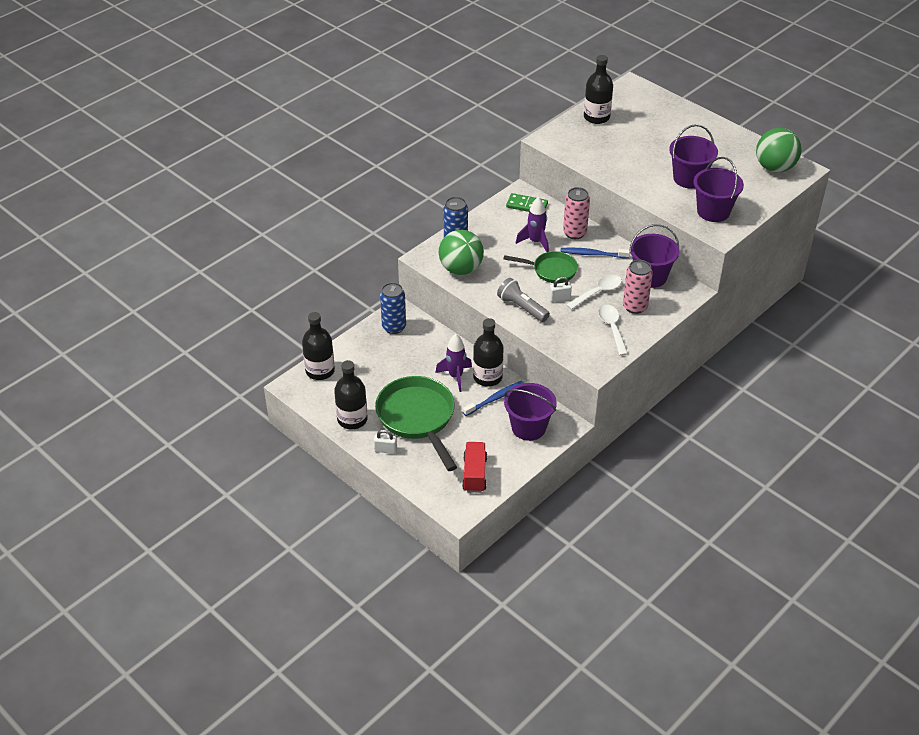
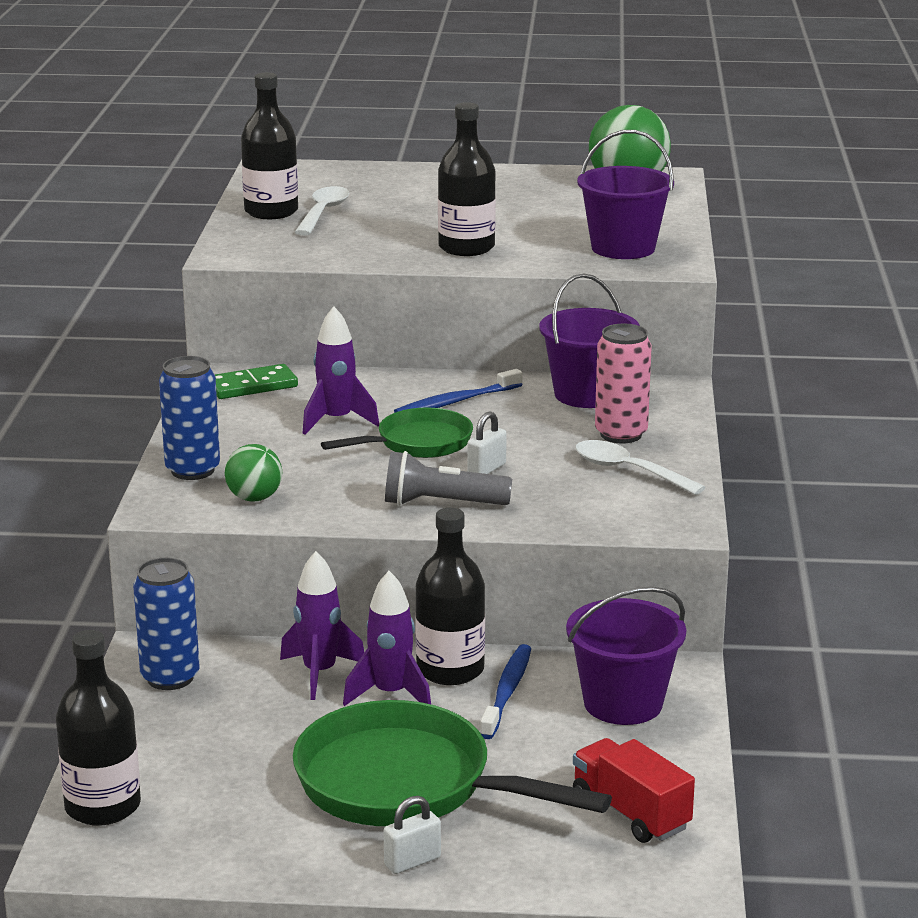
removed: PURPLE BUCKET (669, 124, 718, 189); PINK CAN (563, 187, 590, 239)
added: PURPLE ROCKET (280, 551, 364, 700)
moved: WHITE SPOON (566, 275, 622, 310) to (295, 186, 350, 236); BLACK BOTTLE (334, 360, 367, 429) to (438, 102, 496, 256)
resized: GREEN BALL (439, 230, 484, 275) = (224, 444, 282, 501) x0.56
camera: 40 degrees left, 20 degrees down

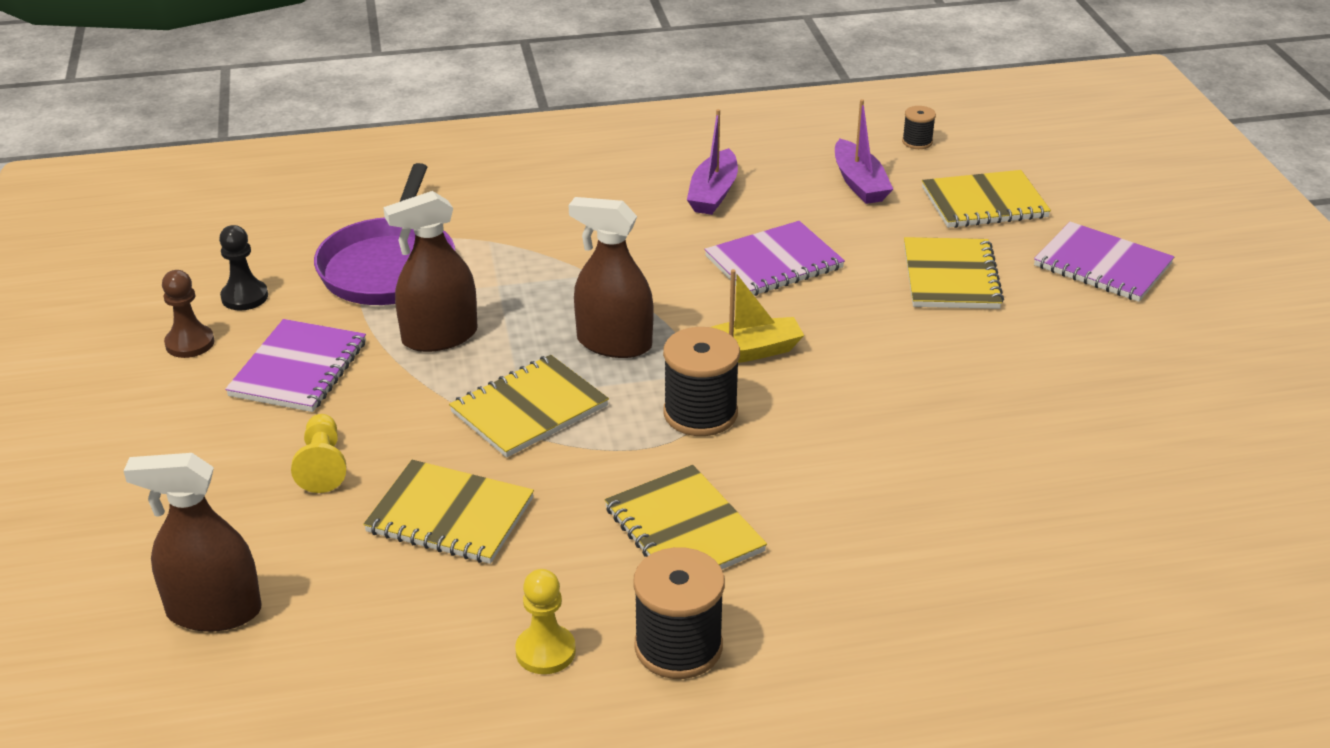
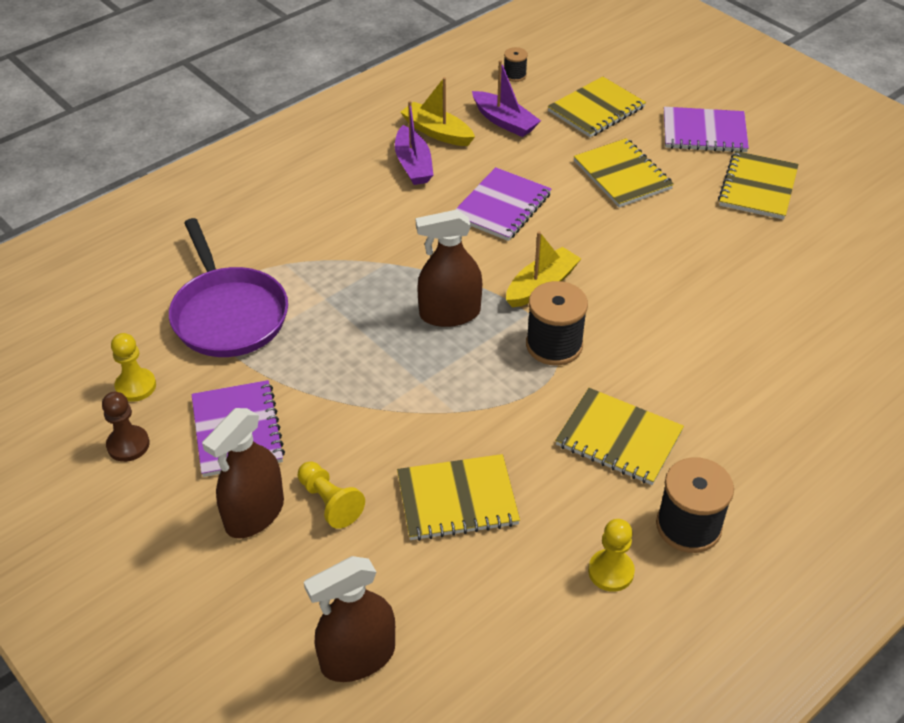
added: YELLOW BOAT (401, 77, 475, 146)
moved: BROWN SPRAY BOTTLE (383, 191, 478, 352) to (202, 408, 284, 539); YELLOW NOTEBOOK (449, 355, 609, 458) to (718, 151, 799, 220)
recoloured: BLACK PAWN (219, 225, 268, 311) to YELLOW PAWN (111, 333, 156, 402)
camera: 30 degrees left, 10 degrees up

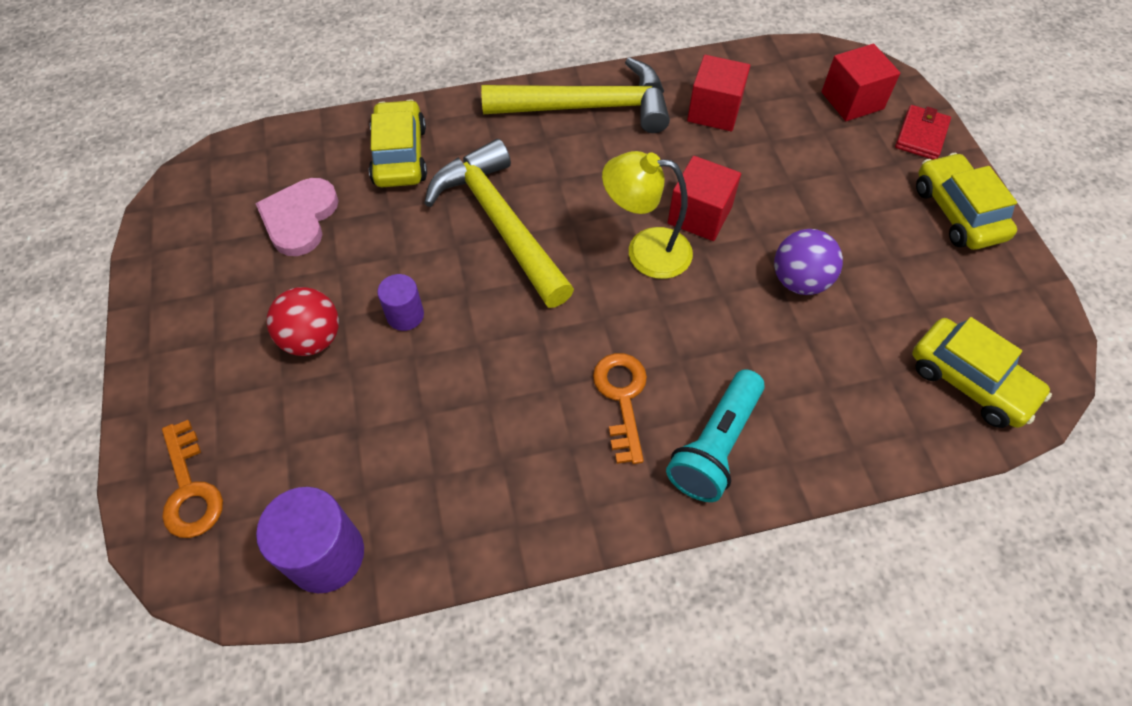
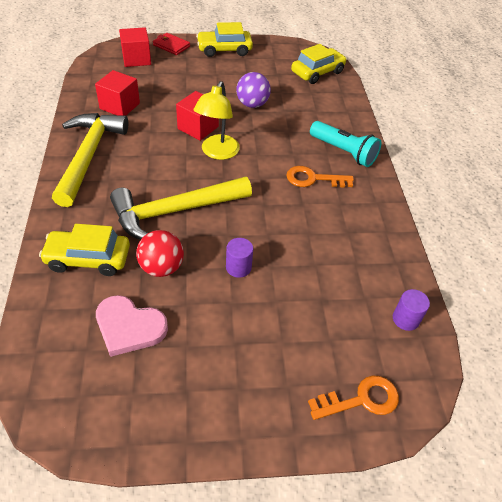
moved: RED BALL (267, 287, 339, 356) to (136, 230, 184, 277)
resized: PURPLE CYLINDER (256, 487, 364, 593) = (393, 289, 430, 331) x0.58
camera: 85 degrees left, 10 degrees down

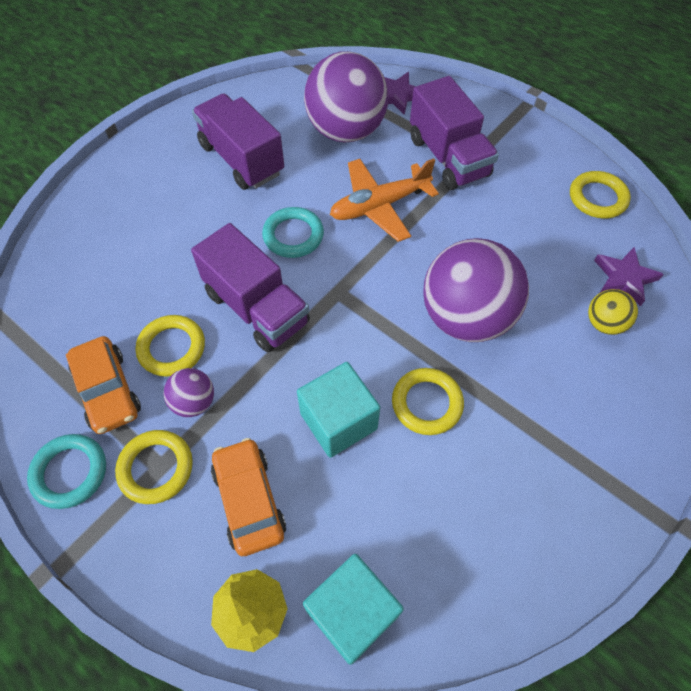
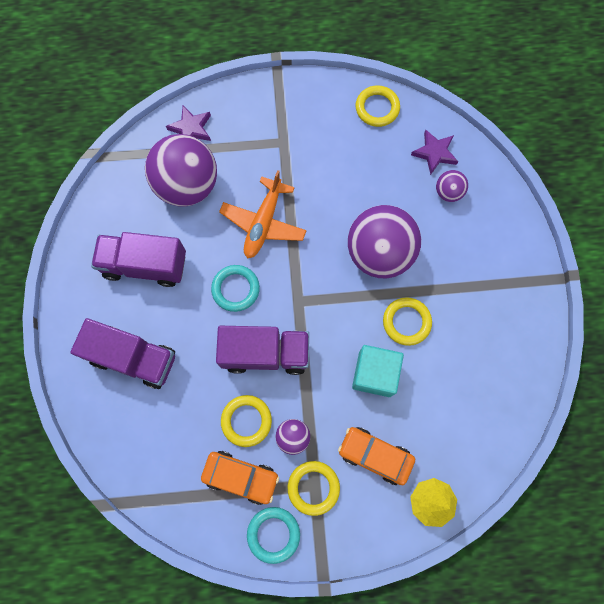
removed: TURQUOISE CUBE (303, 554, 404, 665)
moved: PURPLE TRUCK (410, 76, 499, 190) to (70, 318, 175, 389)
recoloured: YELLOW BALL (588, 289, 638, 335) to PURPLE BALL (436, 170, 468, 202)
camera: 45 degrees left, 15 degrees up

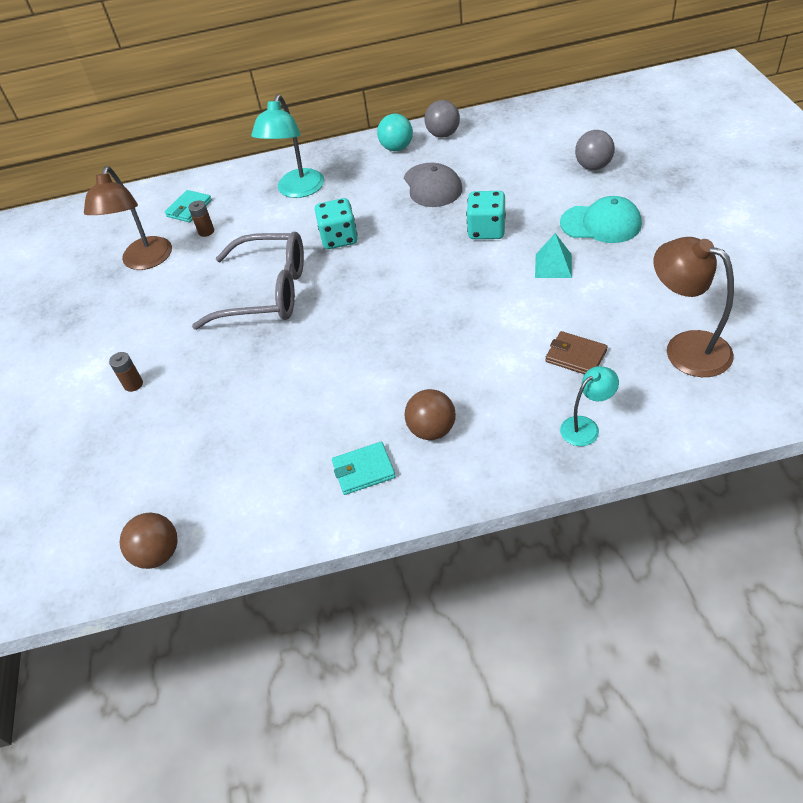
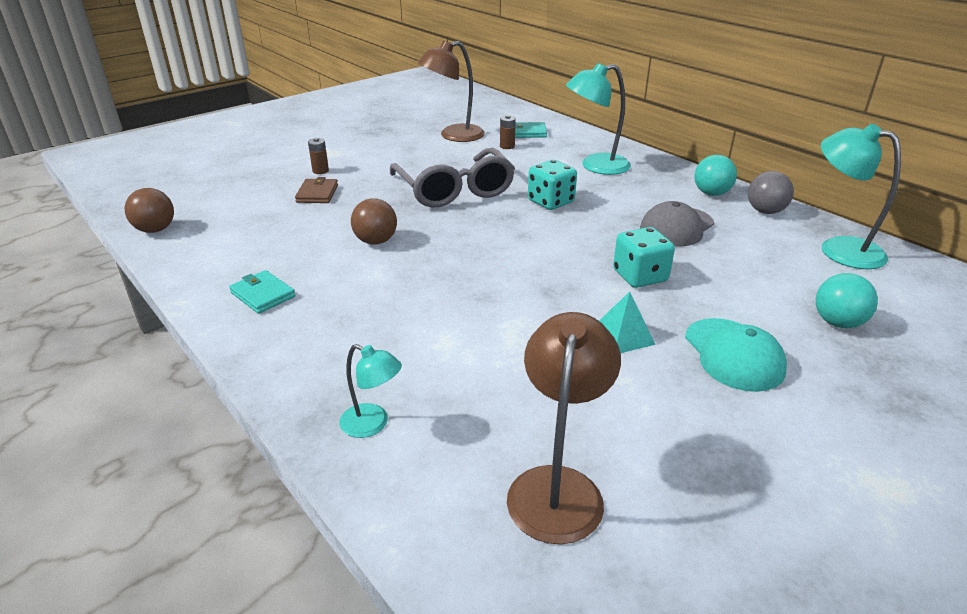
added: TURQUOISE LAMP (821, 124, 901, 269)
moved: BROWN WALLET (545, 331, 607, 374) to (295, 177, 338, 203); BROWN BALL (404, 389, 456, 440) to (351, 198, 397, 244)
recoloured: GREY BALL (575, 130, 615, 170) to TURQUOISE BALL (816, 273, 878, 328)
camera: 55 degrees right, 15 degrees down

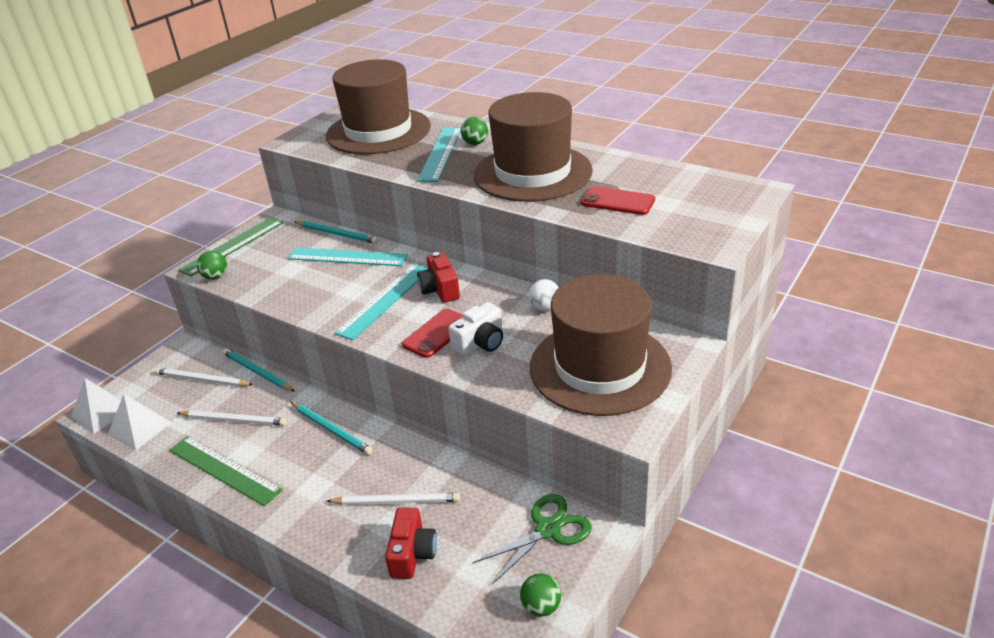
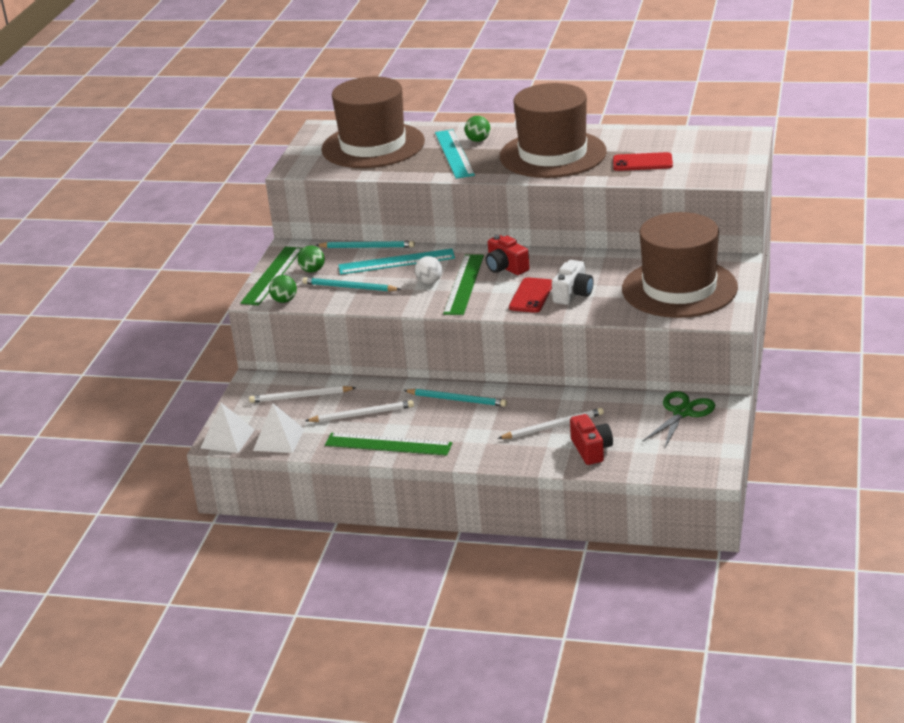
moved: WHITE BALL (529, 279, 559, 311) to (415, 256, 442, 284); TURQUOISE PENCIL (223, 348, 295, 392) to (302, 277, 401, 292); GREEN BALL (520, 573, 561, 617) to (298, 245, 325, 272)
recoloured: TURQUOISE RULER (335, 264, 428, 340) to GREEN RULER (443, 254, 484, 315)
camera: 20 degrees left, 5 degrees down

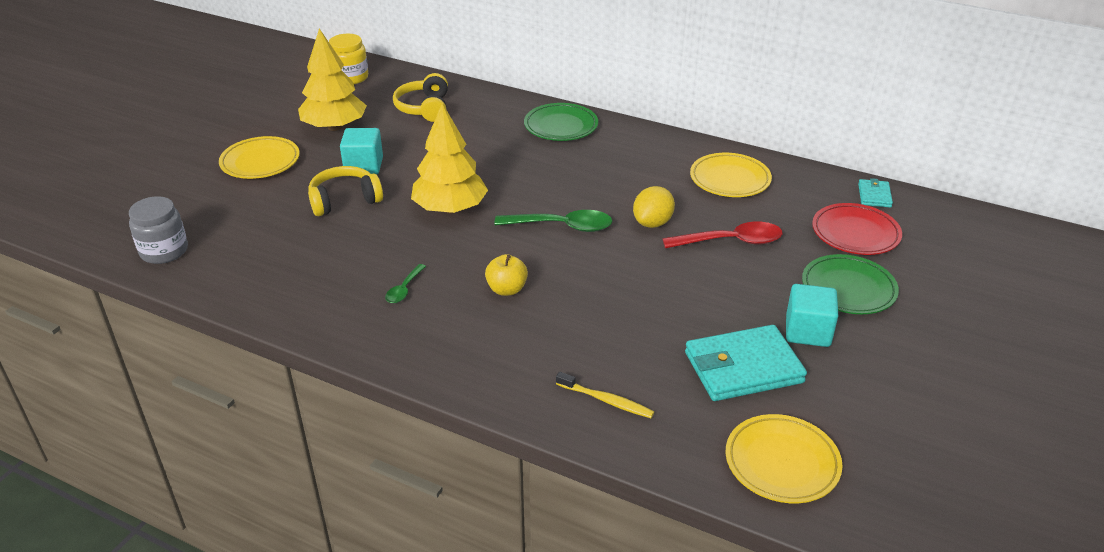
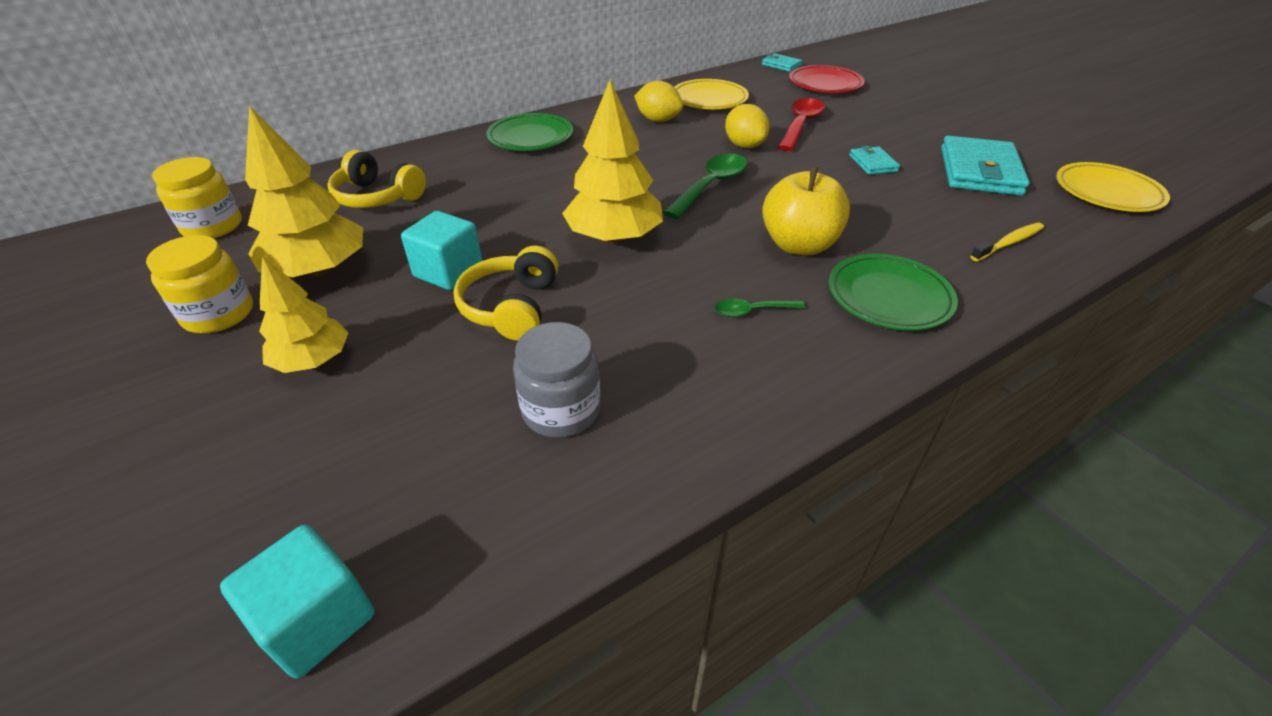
added: YELLOW LEMON (634, 81, 683, 122); TURQUOISE WALLET (849, 146, 900, 175); YELLOW JAR (146, 235, 253, 334)
moved: GREY JAR (129, 196, 188, 264) to (513, 322, 600, 438); GREEN PLATE (802, 254, 899, 314) to (828, 254, 958, 331); TURQUOISE CUBE (786, 284, 838, 347) to (220, 524, 374, 679)
replaced: YELLOW PLATE (219, 136, 300, 179) to YELLOW TREE (259, 257, 349, 373)
turned: GREEN SPOON (385, 264, 426, 303) = (715, 299, 805, 317) 120 degrees clockwise
resized: YELLOW APPLE (485, 254, 528, 296) = (762, 167, 850, 255) x1.65
camera: 60 degrees left, 5 degrees up

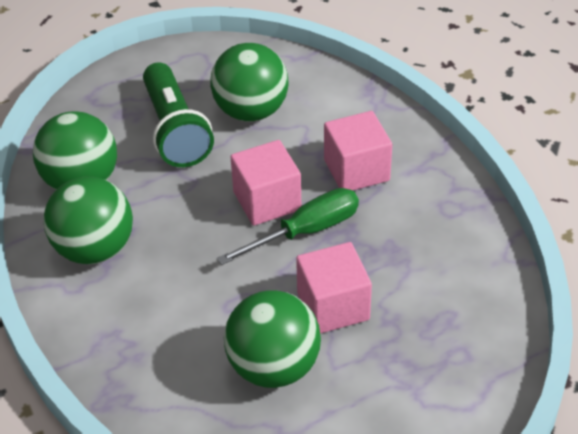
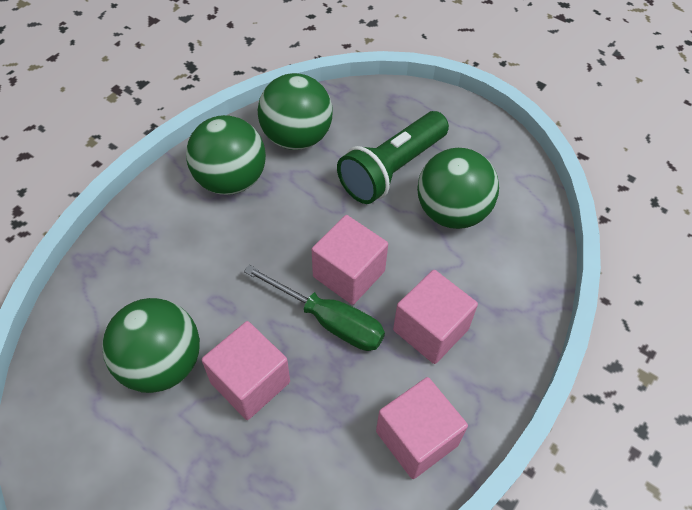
added: PINK CUBE (376, 377, 468, 479)
camera: 60 degrees right, 10 degrees up

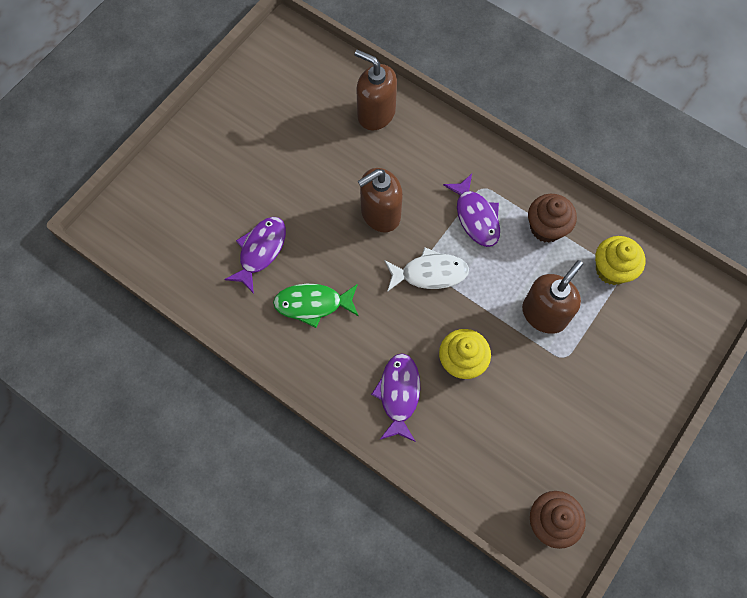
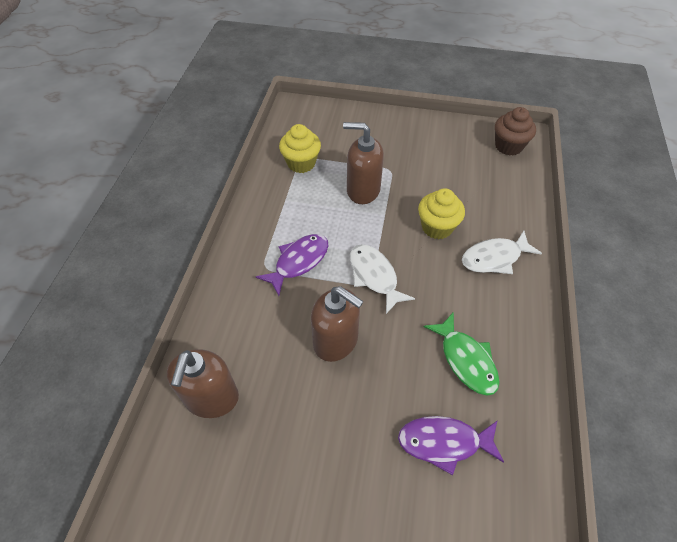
removed: BROWN CUPCAKE (528, 194, 577, 243)
recoloured: PURPLE FISH (371, 353, 420, 442) to WHITE FISH (462, 231, 542, 274)
camera: 115 degrees left, 15 degrees down

